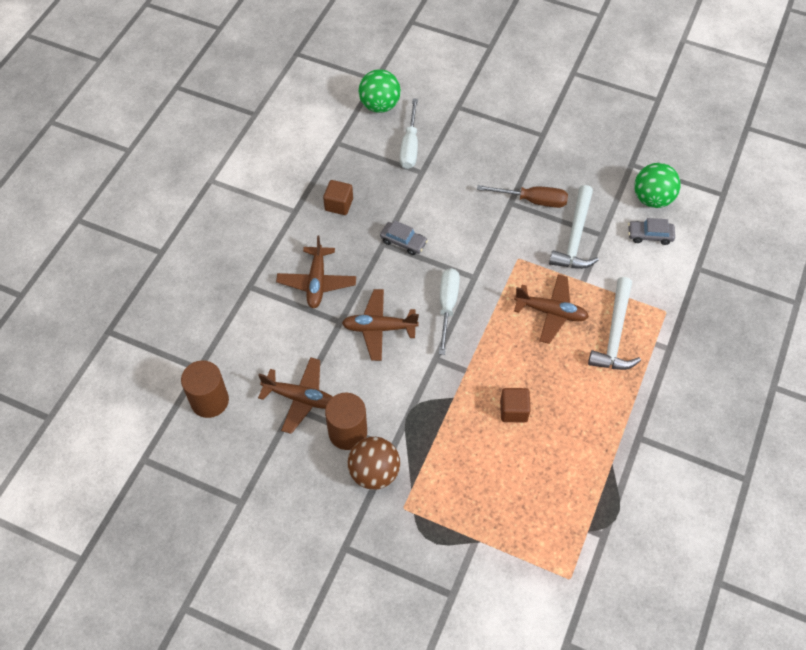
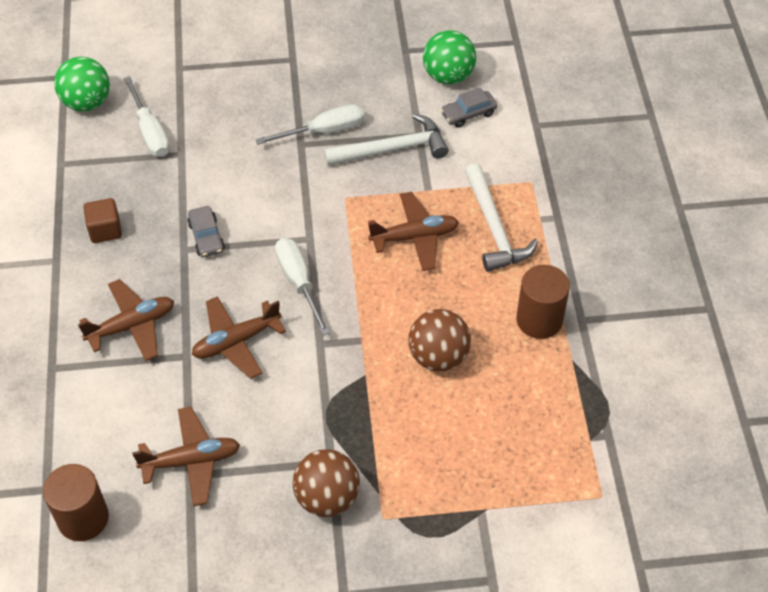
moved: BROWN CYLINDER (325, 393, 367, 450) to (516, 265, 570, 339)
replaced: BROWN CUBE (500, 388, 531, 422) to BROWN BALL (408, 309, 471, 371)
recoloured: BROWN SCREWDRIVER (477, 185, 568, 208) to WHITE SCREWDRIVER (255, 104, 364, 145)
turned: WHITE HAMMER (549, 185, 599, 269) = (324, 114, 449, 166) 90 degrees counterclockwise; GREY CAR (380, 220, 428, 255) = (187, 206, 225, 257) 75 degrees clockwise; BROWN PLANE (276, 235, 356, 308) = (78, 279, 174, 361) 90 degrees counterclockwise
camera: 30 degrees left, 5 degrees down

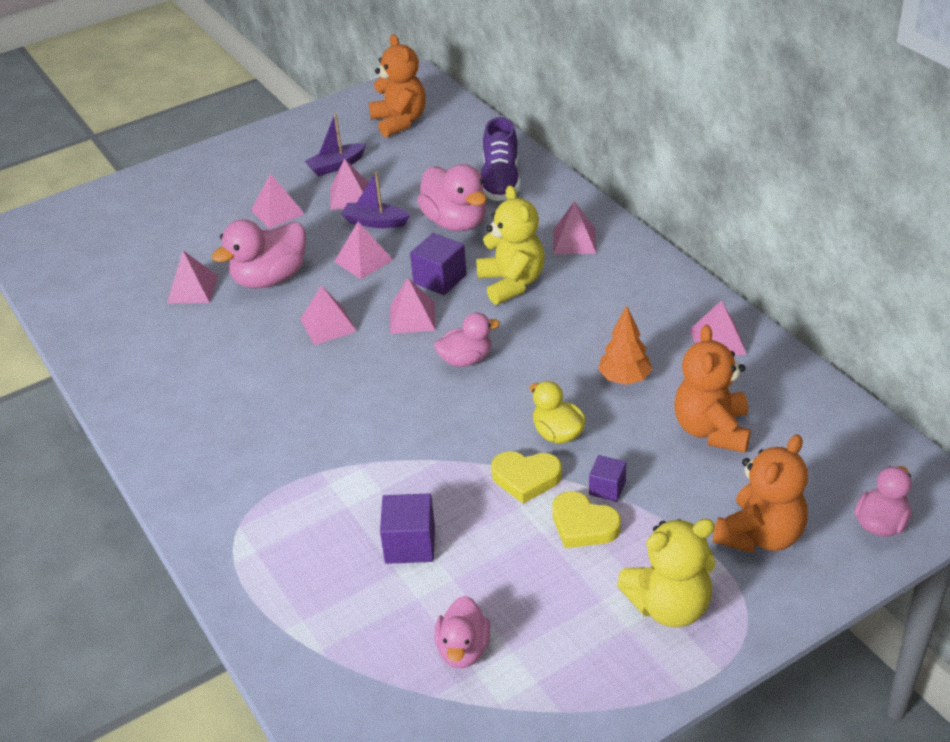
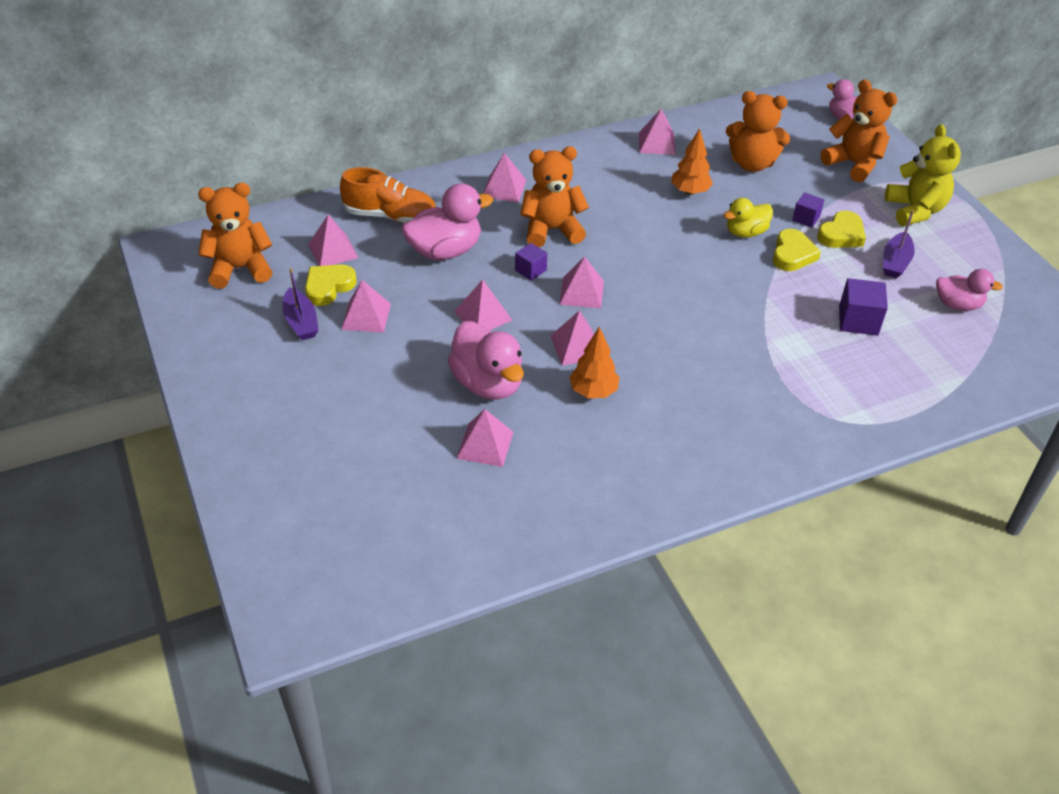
removed: PINK DUCK (434, 312, 500, 367)
added: YELLOW HEART (305, 264, 357, 306); ORANGE TREE (569, 327, 619, 398)
moved: PURPLE BOAT (341, 171, 410, 228) to (883, 210, 915, 279); PINK PYRAMID (251, 173, 305, 229) to (308, 215, 359, 266)
recoloured: PURPLE SHOE (481, 117, 520, 201) to ORANGE SHOE (340, 167, 436, 223); YELLOW TEDDY BEAR (476, 185, 545, 305) to ORANGE TEDDY BEAR (520, 147, 589, 247)
resized: PURPLE CUBE (410, 233, 467, 295) = (515, 243, 547, 281) x0.63
camera: 85 degrees left, 5 degrees up

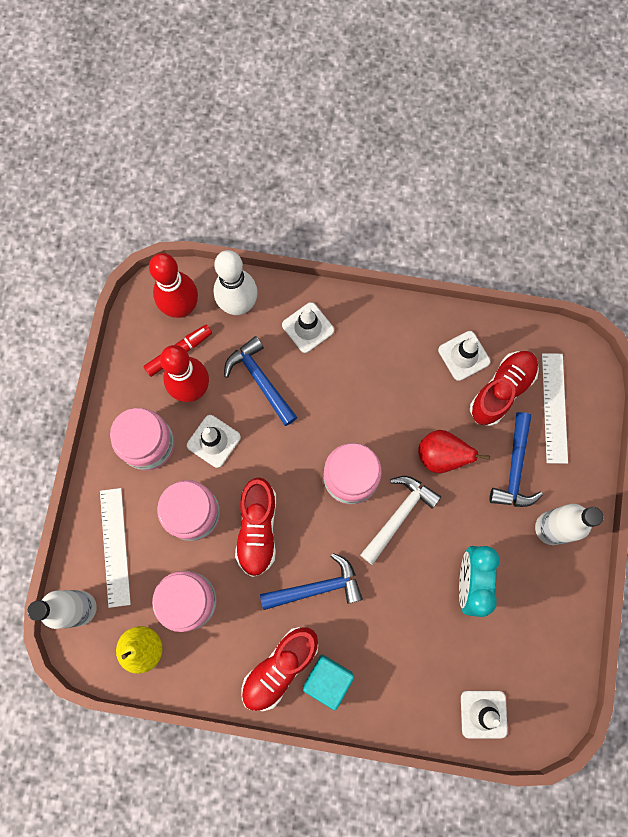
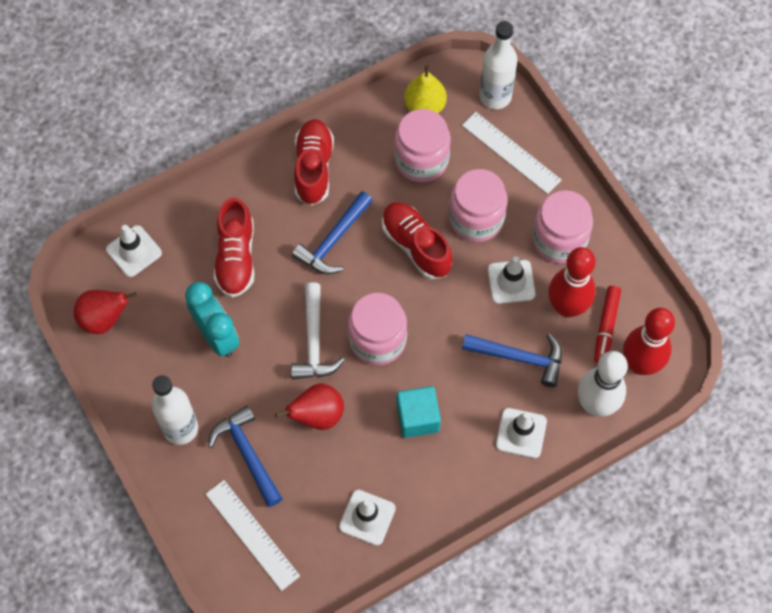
added: RED PEAR (74, 290, 138, 334)
moved: RED SHOE (470, 351, 539, 426) to (214, 197, 255, 297); TURQUOISE CUBE (303, 655, 354, 710) to (396, 386, 441, 438)
camera: 140 degrees right, 10 degrees down

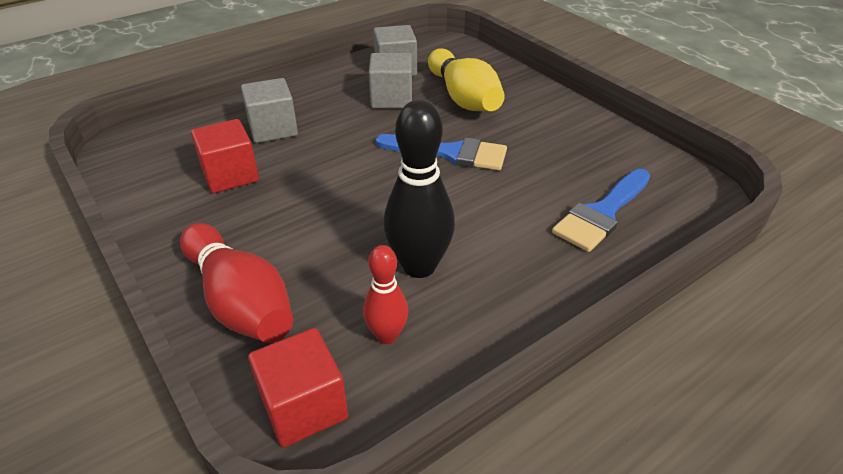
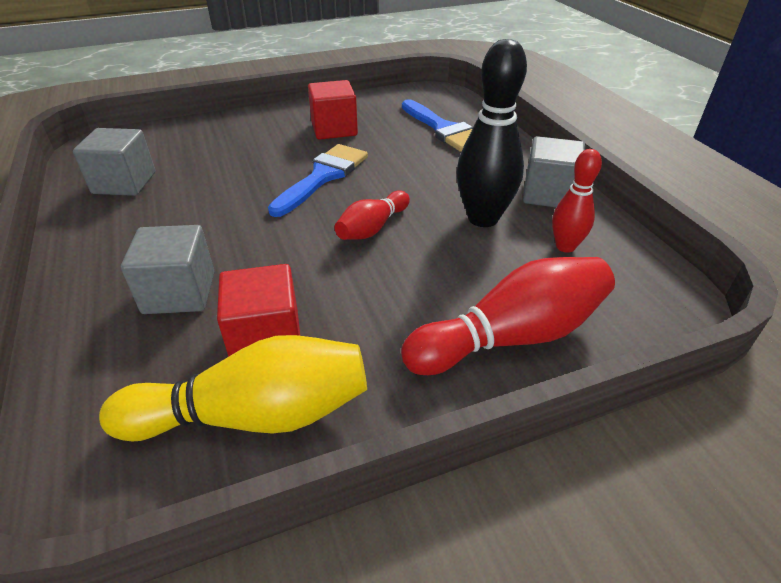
added: RED BOWLING PIN (335, 190, 410, 240)
moved: YELLOW BOWLING PIN (428, 48, 505, 111) to (99, 335, 367, 441); GREY CUBE (369, 53, 412, 109) to (523, 136, 585, 207); RED CUBE (248, 328, 348, 447) to (308, 80, 358, 140)
camera: 75 degrees left, 0 degrees up

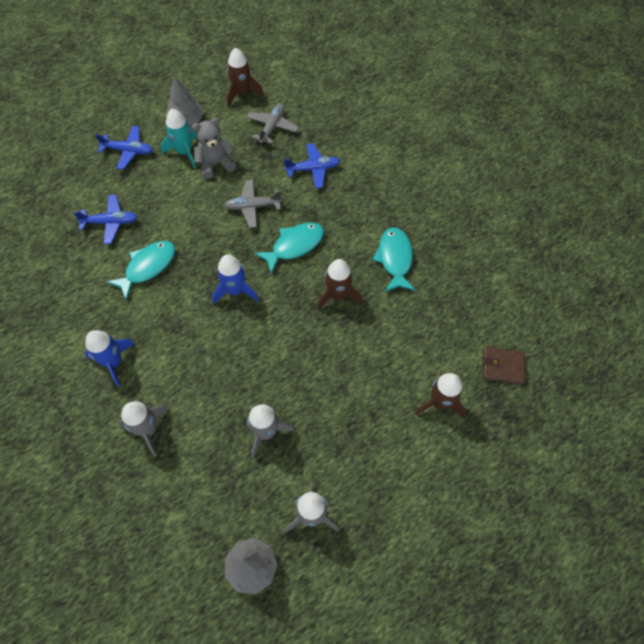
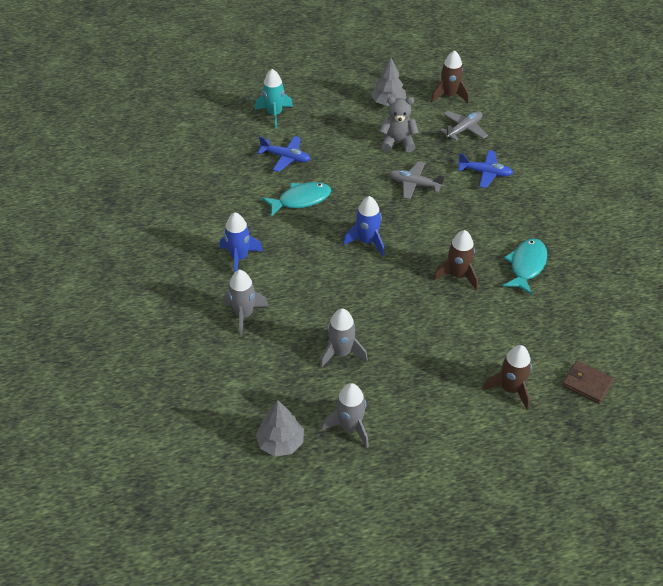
removed: BLUE PLANE (95, 126, 153, 170); TURQUOISE FISH (254, 222, 324, 274)
moved: TURQUOISE ROCKET (161, 109, 196, 168) to (255, 69, 293, 129)
camera: 25 degrees right, 15 degrees down

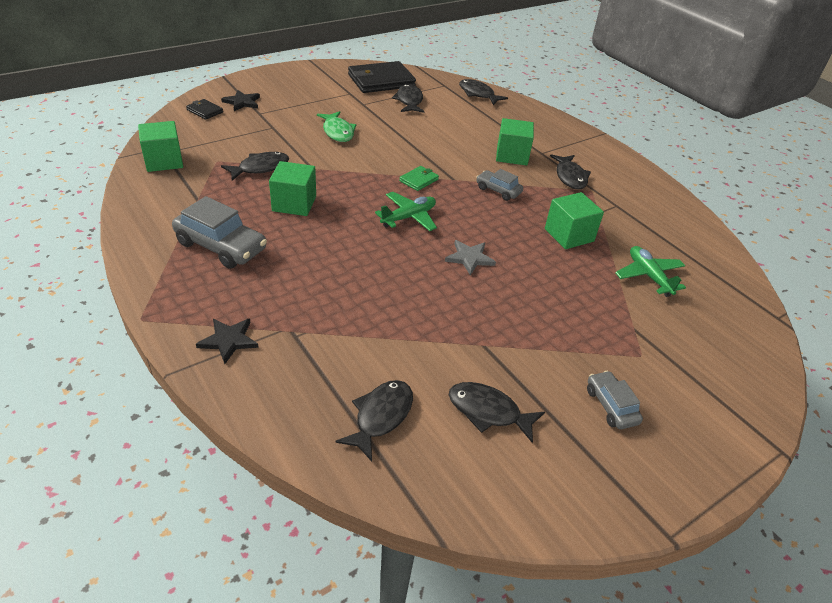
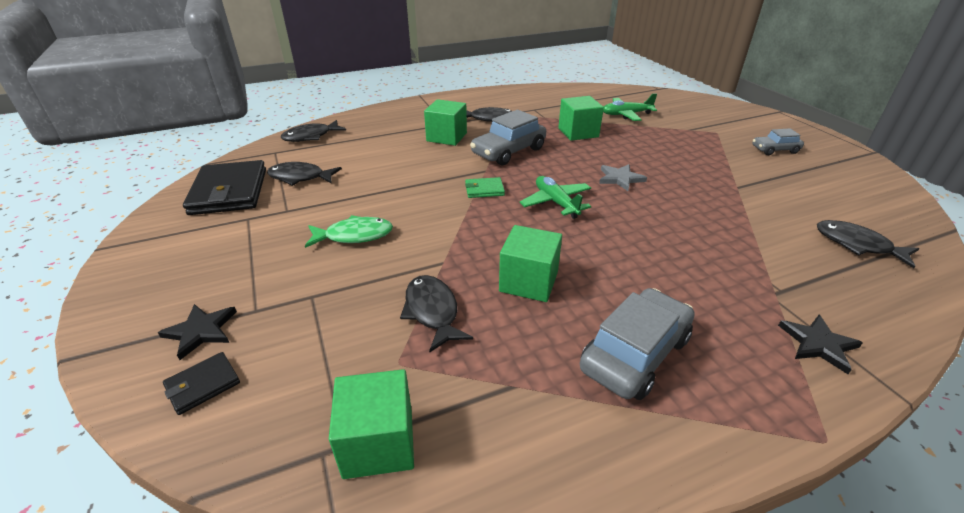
removed: BLACK FISH (449, 382, 545, 443)
turned: GREEN WALLET (399, 166, 439, 191) = (465, 177, 505, 198) 60 degrees counterclockwise
resized: GREY CAR (476, 169, 523, 201) = (470, 110, 546, 165) x1.74
camera: 75 degrees left, 5 degrees down

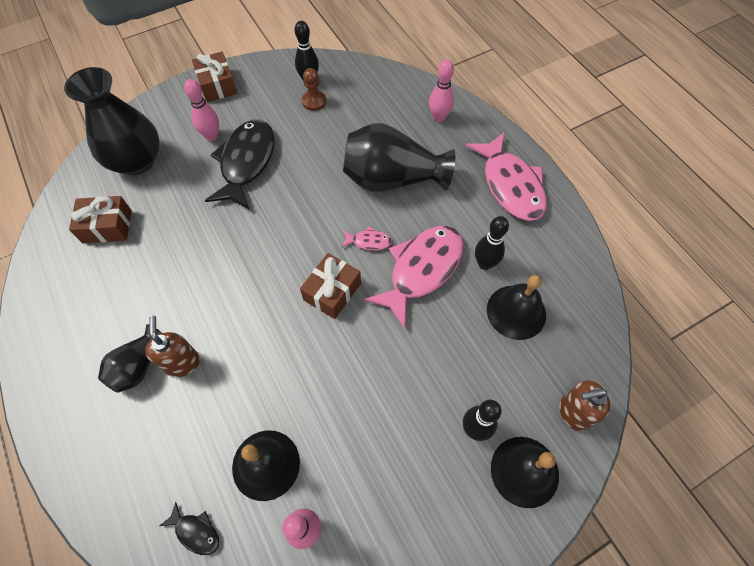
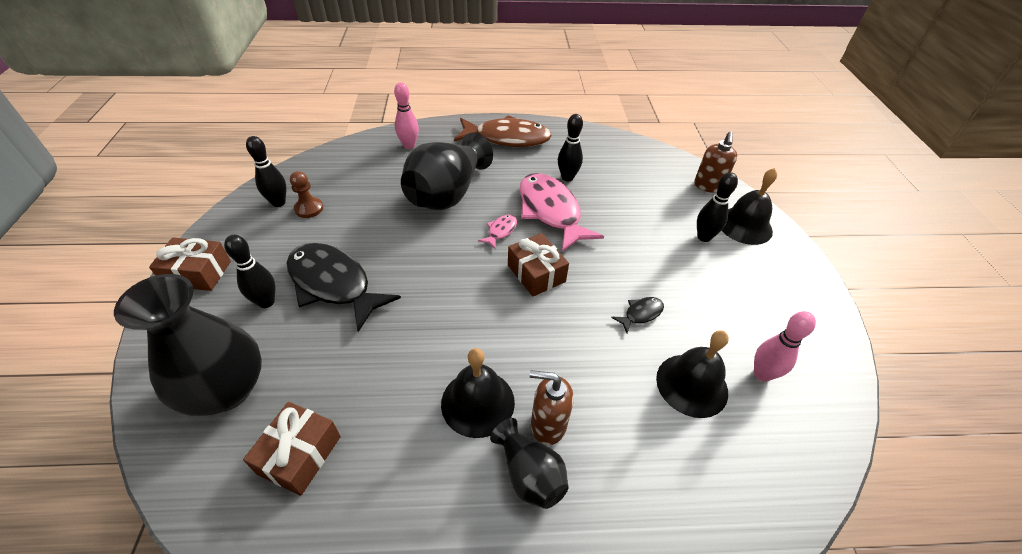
moved: BLACK BELL (487, 275, 546, 340) to (441, 348, 515, 438); BLACK FISH (159, 502, 219, 555) to (611, 297, 664, 333)
recoloured: PINK BOWLING PIN (184, 79, 219, 141) to BLACK BOWLING PIN (224, 235, 275, 308); PINK FISH (465, 133, 547, 221) to BROWN FISH (454, 115, 552, 147)
camera: 65 degrees left, 15 degrees down

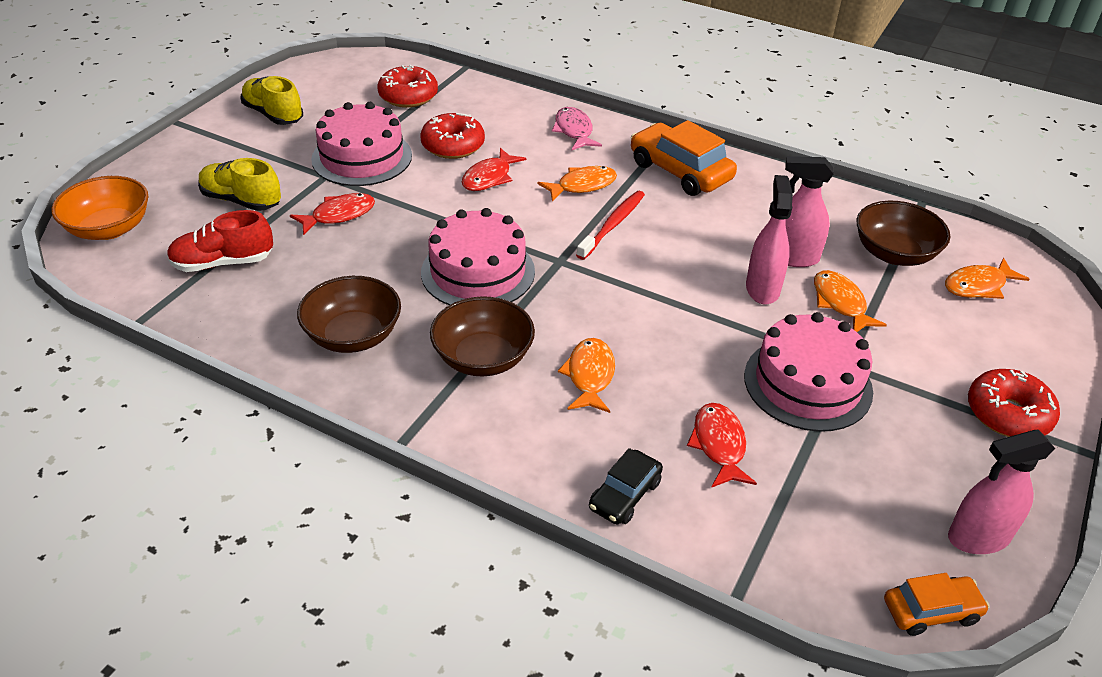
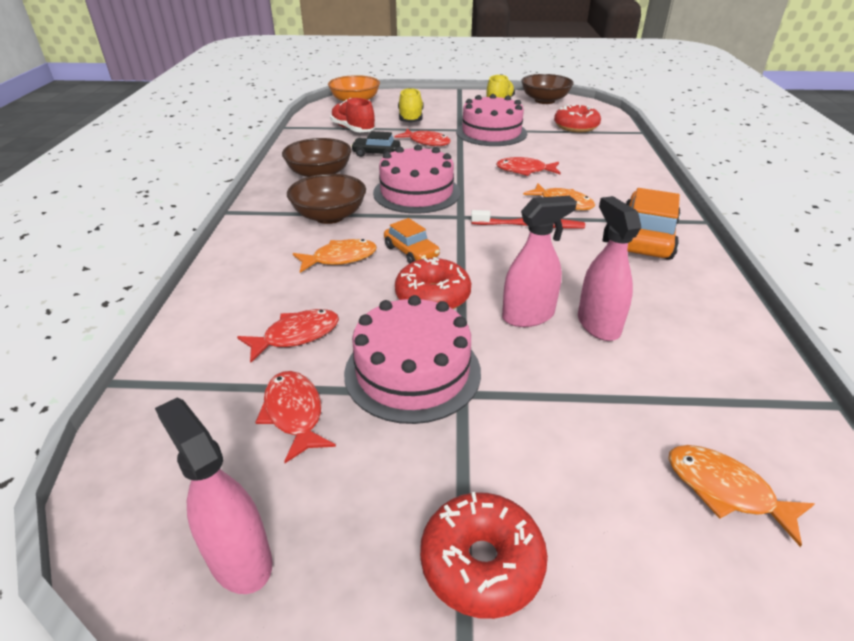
removed: PINK FISH (552, 107, 602, 150); ORANGE FISH (814, 270, 887, 332)
added: RED FISH (255, 371, 336, 463)
moved: RED DONUT (420, 113, 485, 159) to (395, 257, 471, 309); BROWN BOWL (857, 201, 951, 266) to (521, 74, 574, 104); BLACK CAR (589, 448, 663, 524) to (351, 131, 401, 157); ORANGE CAR (884, 573, 989, 636) to (384, 218, 440, 264)
camera: 65 degrees right, 5 degrees down

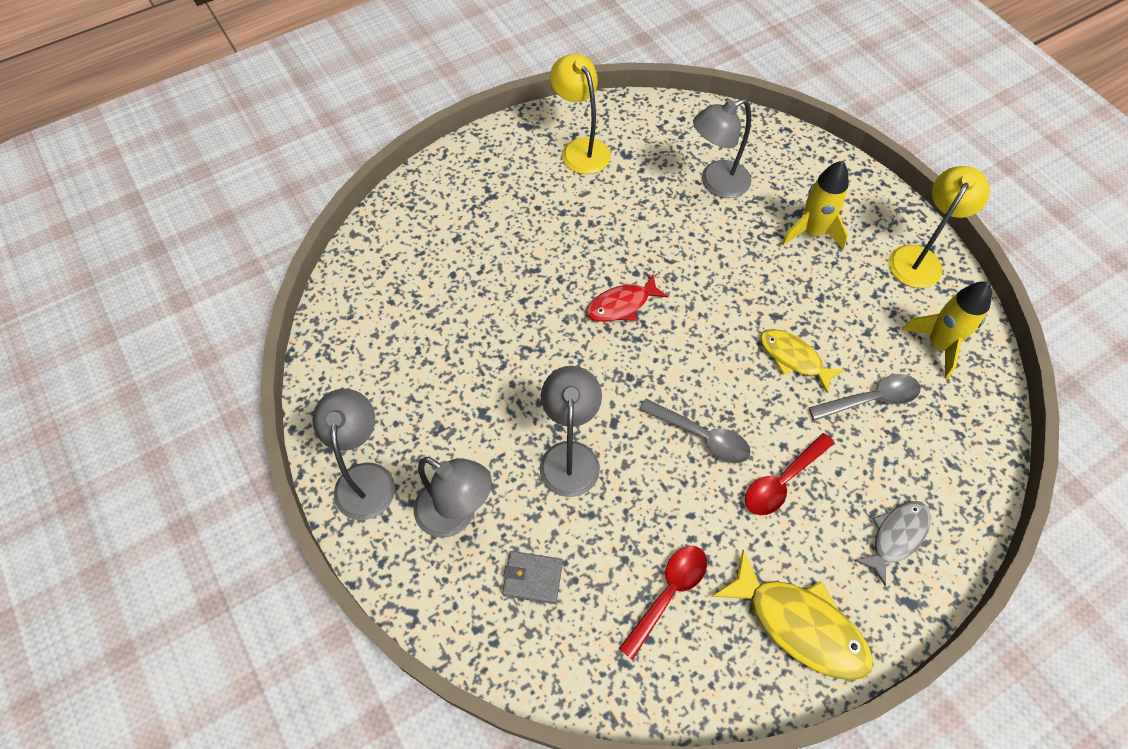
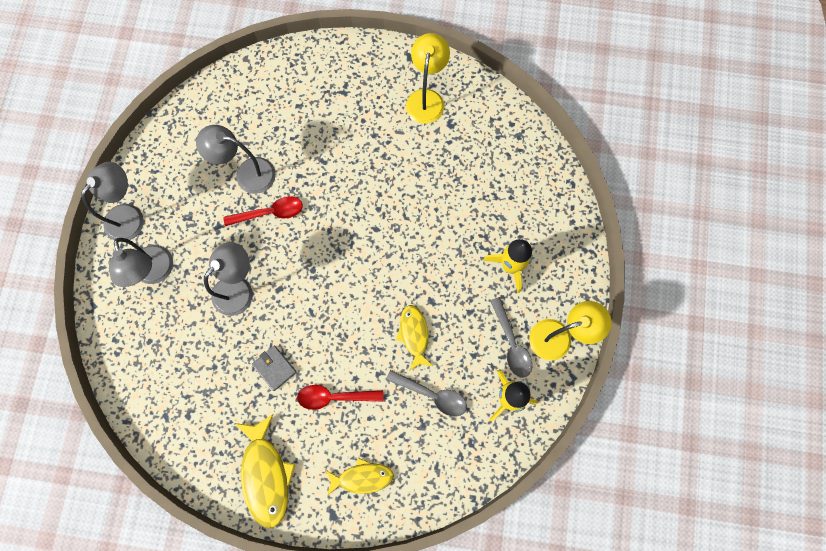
removed: RED FISH (586, 274, 669, 322)
moved: GREY LAMP (693, 98, 751, 198) to (196, 125, 276, 194); GREY SPOON (639, 399, 751, 463) to (490, 297, 532, 378); RED SPOON (619, 546, 707, 660) to (223, 196, 303, 226); GREY WALLET (502, 551, 563, 604) to (252, 346, 296, 391)
recoloured: GREY FISH (854, 501, 931, 586) to YELLOW FISH (325, 458, 394, 496)
camera: 40 degrees right, 15 degrees up

